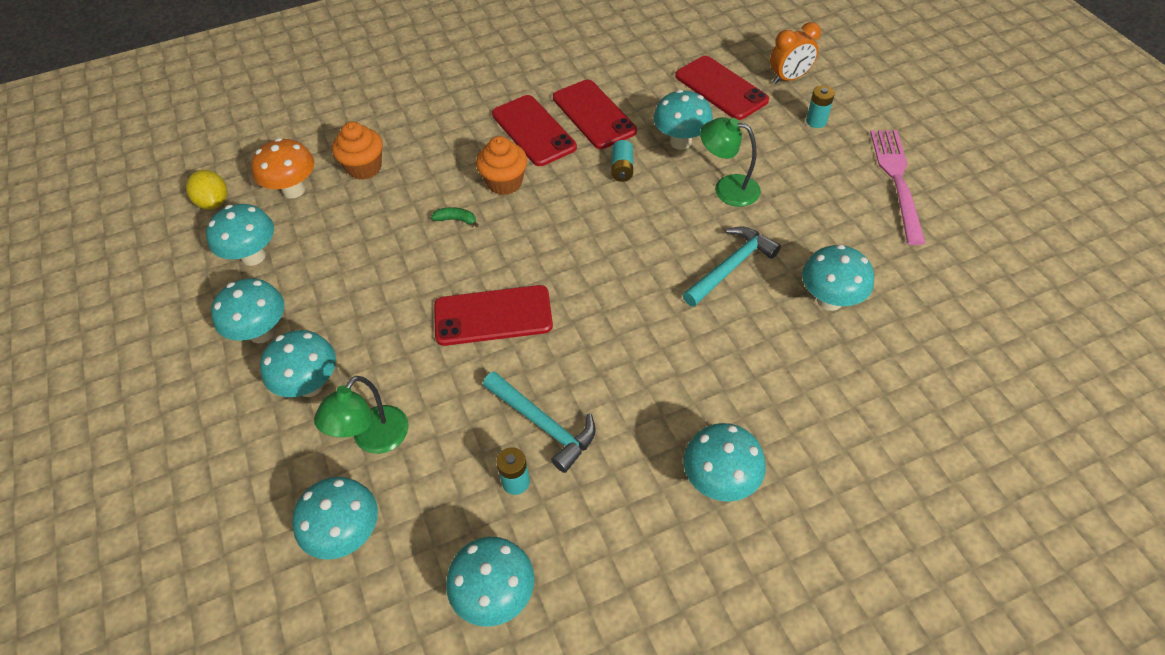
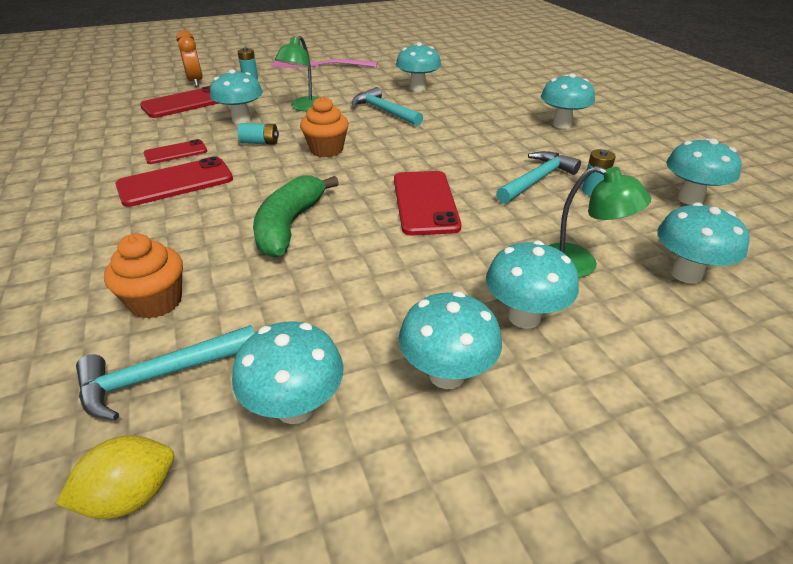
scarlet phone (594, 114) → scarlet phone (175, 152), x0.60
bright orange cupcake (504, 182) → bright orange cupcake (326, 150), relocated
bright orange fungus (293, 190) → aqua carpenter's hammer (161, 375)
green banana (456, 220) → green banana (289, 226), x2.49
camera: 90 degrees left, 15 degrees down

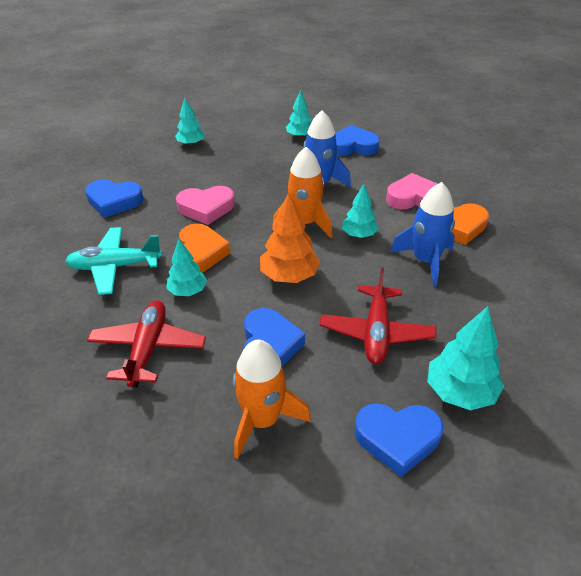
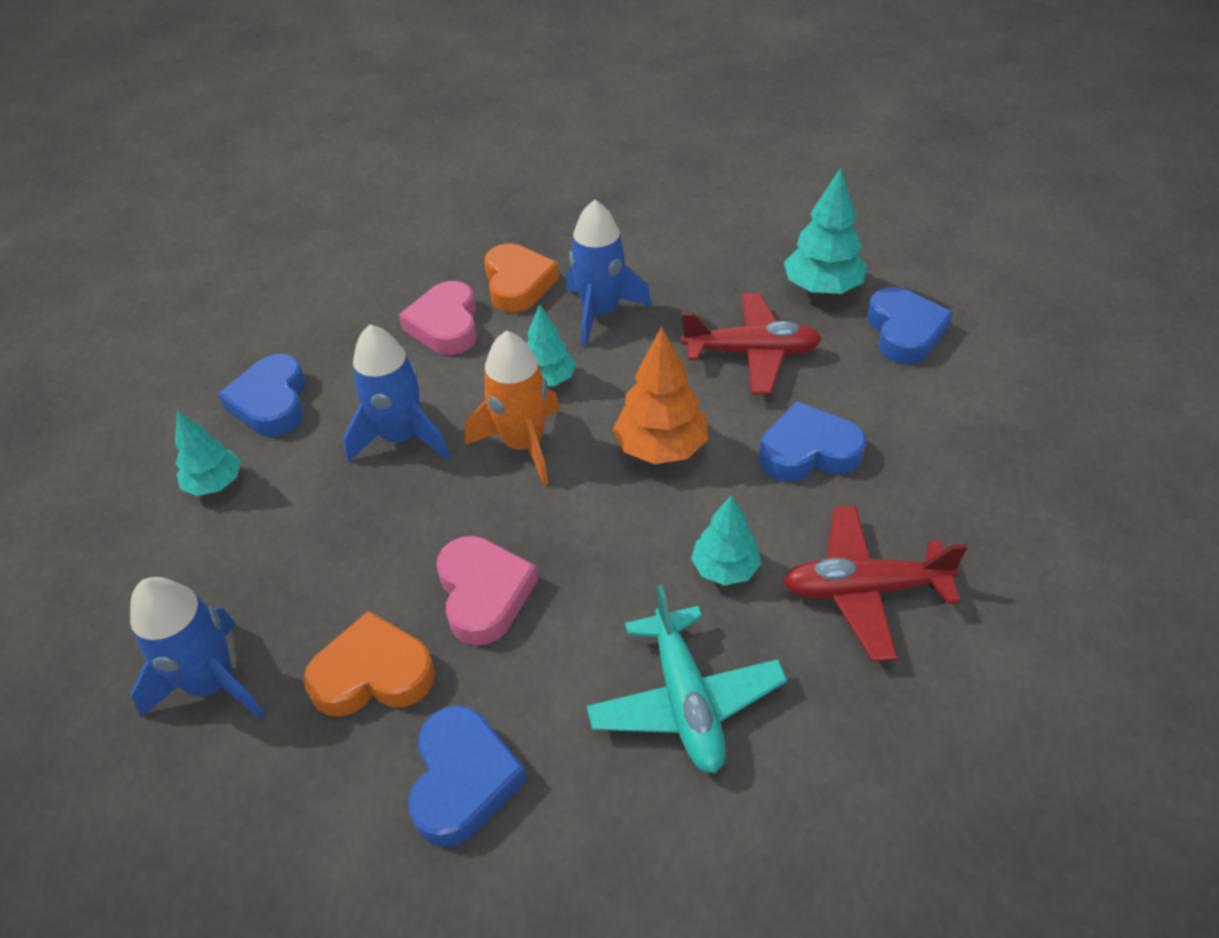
aqua tree (191, 144) → cobalt rocket (212, 683)
bright orange heart (200, 253) → bright orange heart (373, 674), relocated
bright orange rocket (262, 420) → -
camera: 95 degrees left, 5 degrees up

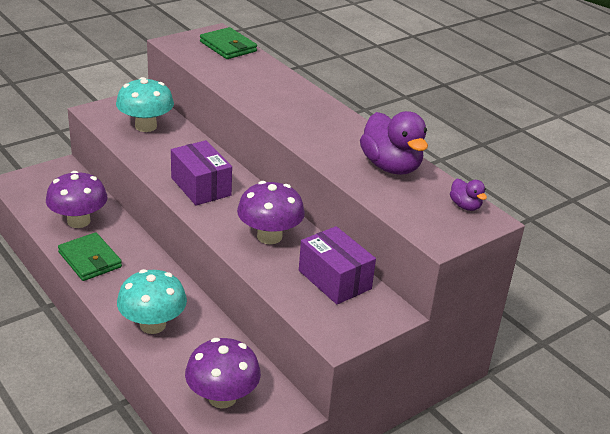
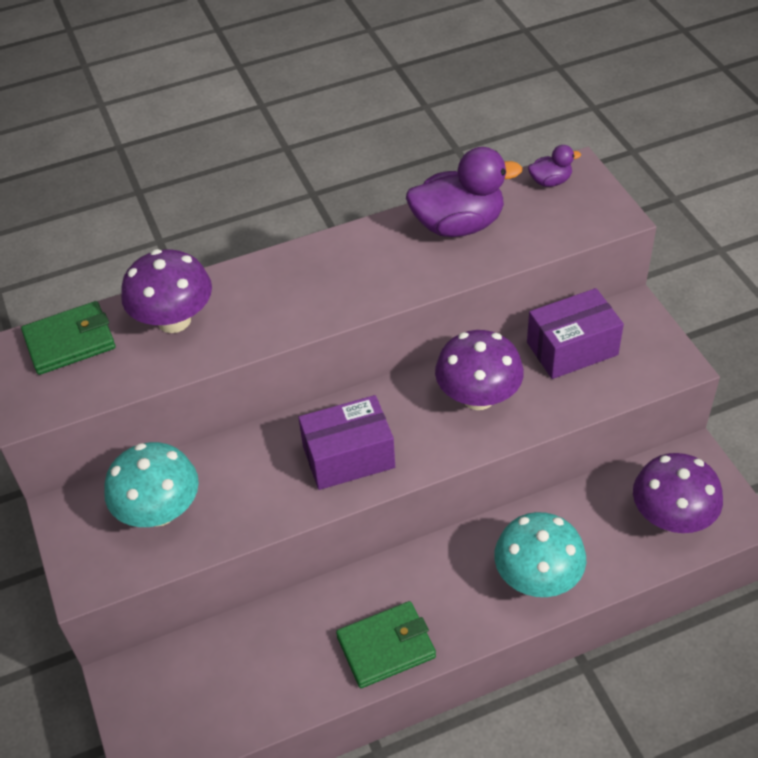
purple fungus (78, 221) → purple fungus (174, 320), relocated
camera: 70 degrees left, 15 degrees up

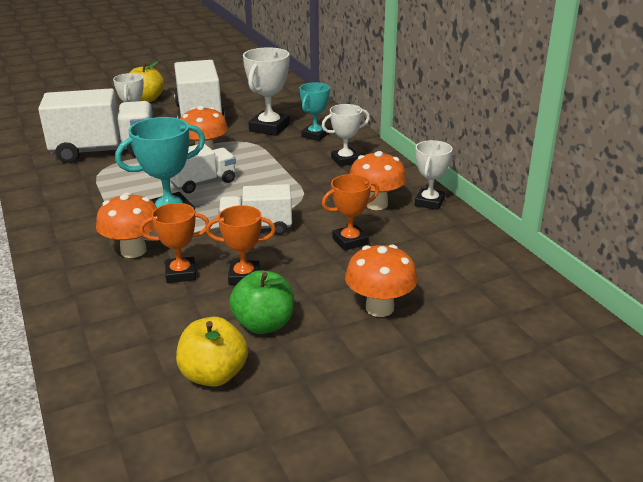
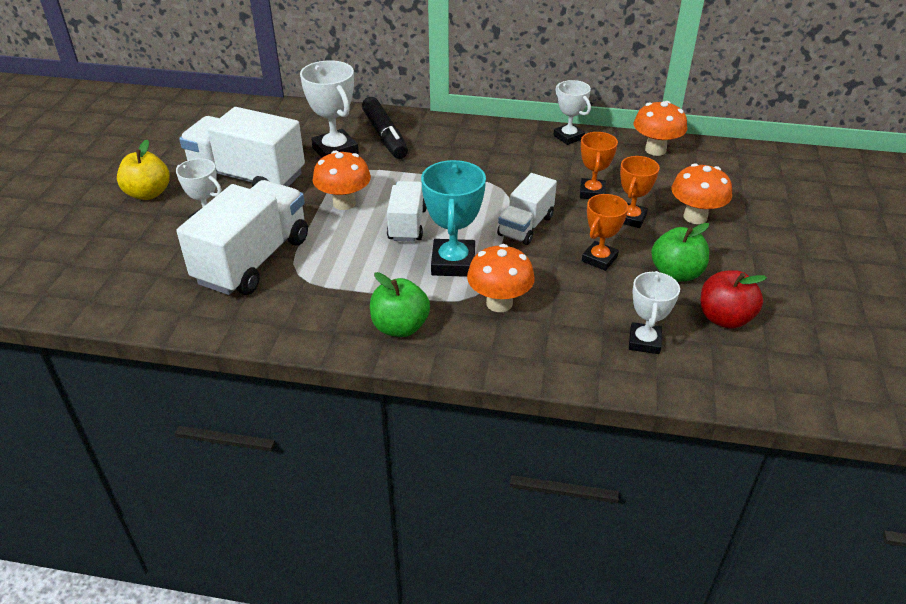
aqua trophy (315, 135) → black felt pen (385, 136)
snow-white trophy (345, 160) → snow-white trophy (644, 341), relocated
bright orange fungus (376, 204) → bright orange fungus (655, 150), relocated
bright orange trophy (181, 273) → bright orange trophy (630, 218), relocated
bright yellow apple (214, 375) → scarlet apple (724, 318)
- → green apple (400, 327)
camera: 55 degrees left, 10 degrees up

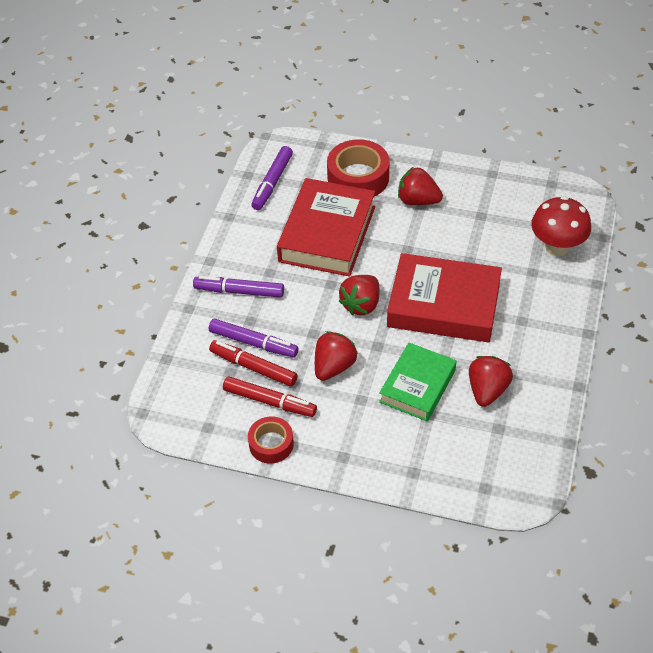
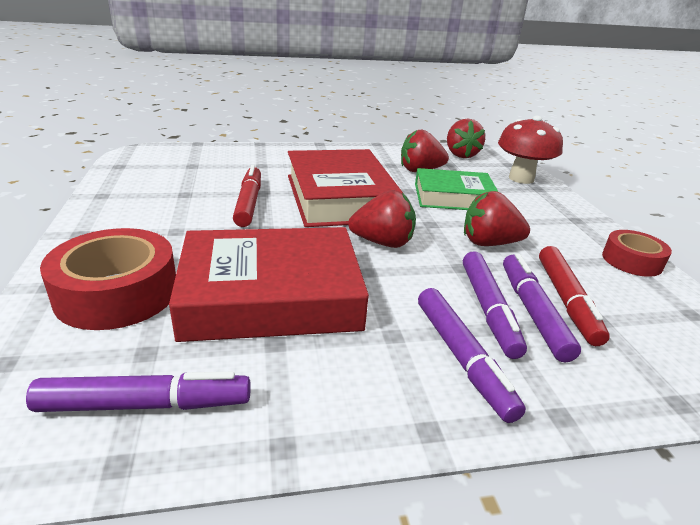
scarlet strawberry (418, 200) → scarlet strawberry (461, 155), relocated
scarlet fungus (557, 247) → scarlet fungus (521, 178), relocated
scarlet felt pen (270, 401) → scarlet felt pen (249, 203), relocated
- → purple felt pen (488, 309)
camera: 120 degrees left, 20 degrees down

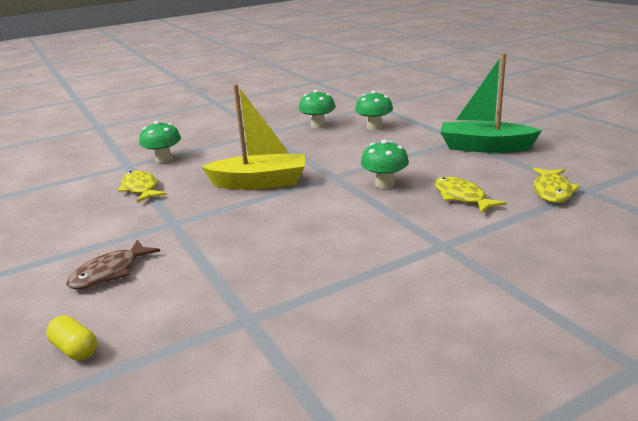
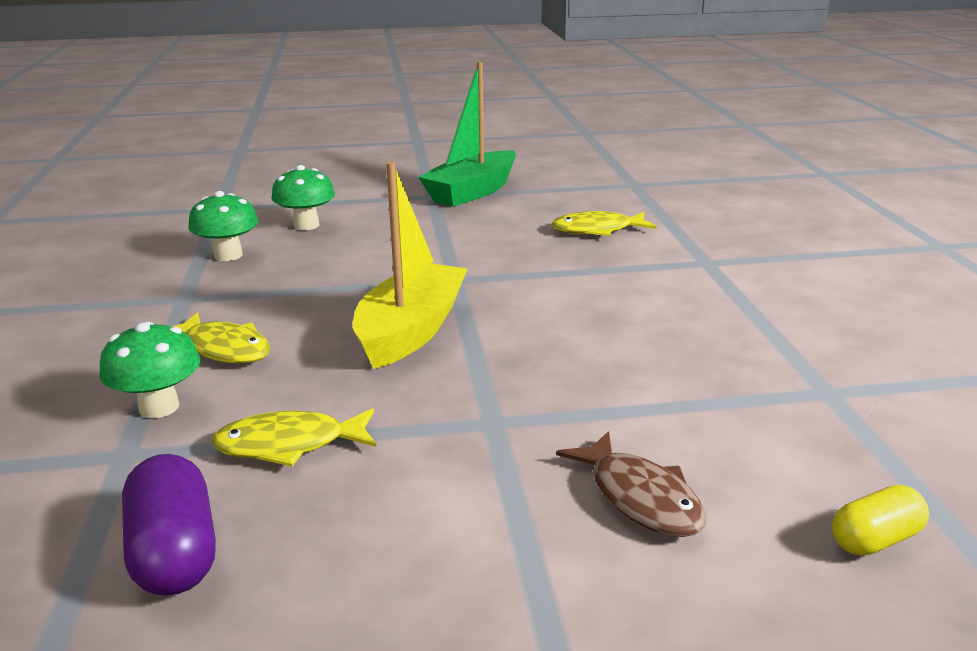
green fungus (384, 184) → -
bright yellow toy fish (552, 191) → bright yellow toy fish (224, 349), relocated
- → purple capsule (175, 553)
camera: 70 degrees left, 0 degrees up

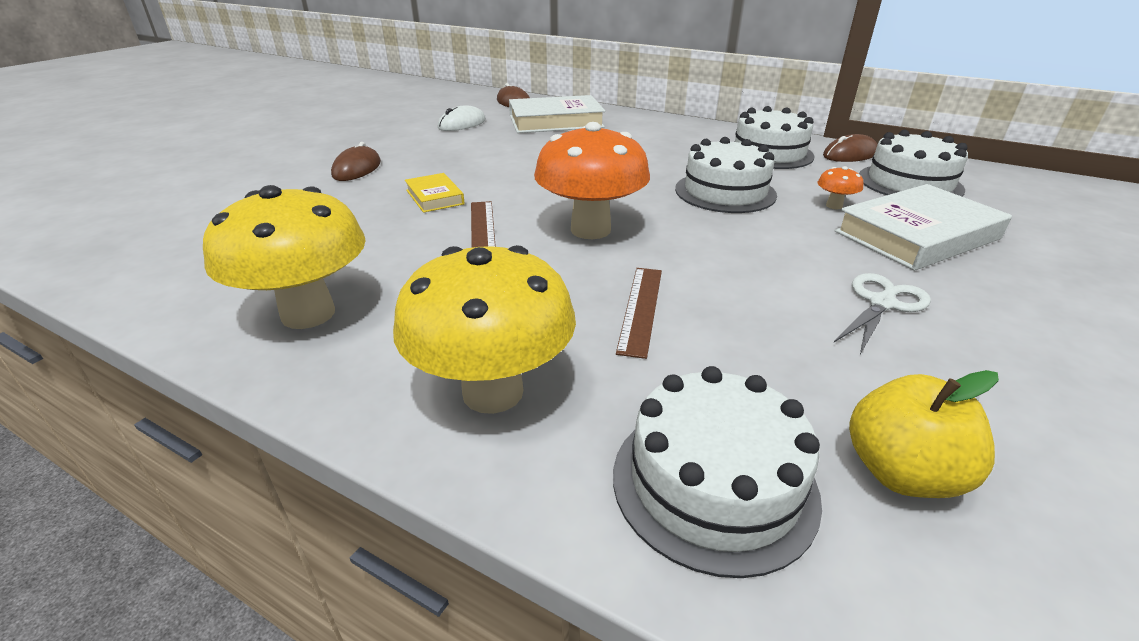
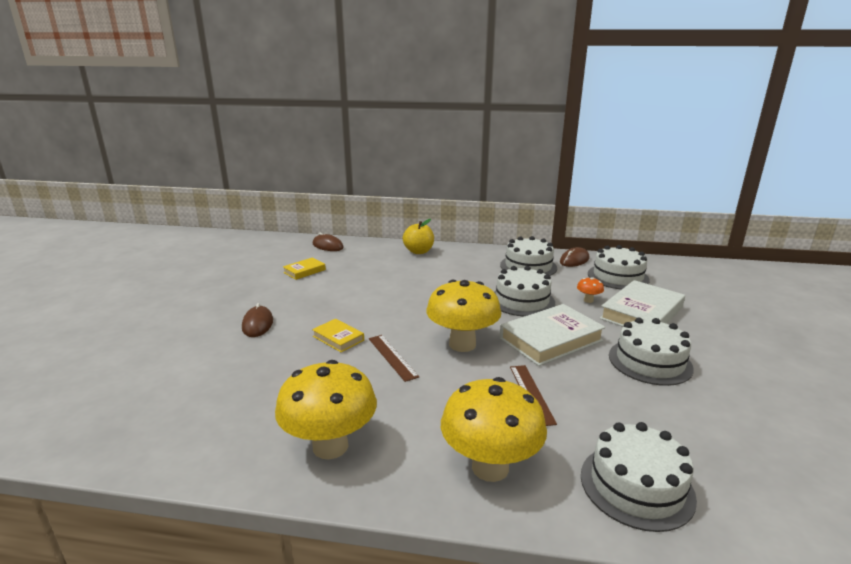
snow-white hardback (555, 121) → snow-white hardback (550, 339), relocated
snow-white mouse (462, 124) → bright yellow hardback (304, 271)
bright orange fungus (590, 230) → bright yellow fungus (462, 344)
snow-white scissors (882, 303) → snow-white gateau (650, 361)
bright yellow apple (901, 473) → bright yellow apple (418, 251), relocated
camera: 20 degrees left, 10 degrees down

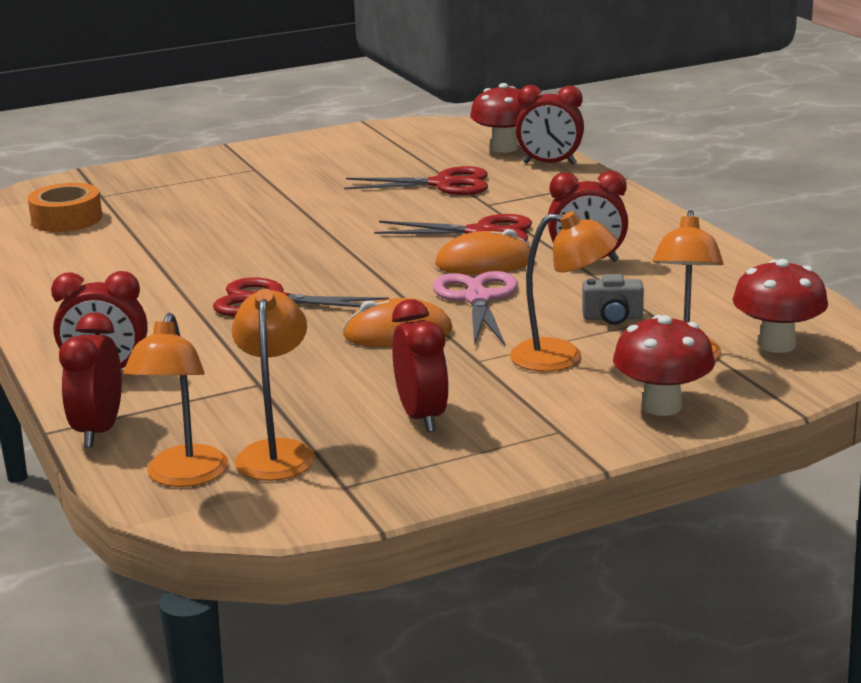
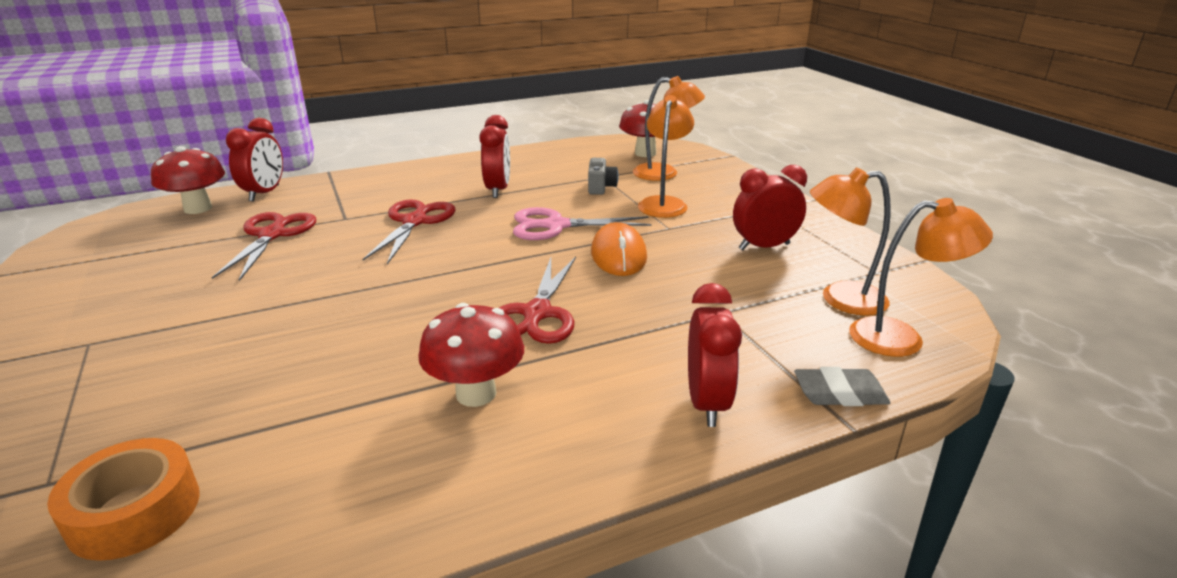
bright orange mouse (484, 263) → -
scarlet clock (98, 431) → grey gum eraser (840, 393)
scarlet fungus (662, 406) → scarlet fungus (476, 393), relocated
camera: 90 degrees left, 5 degrees up

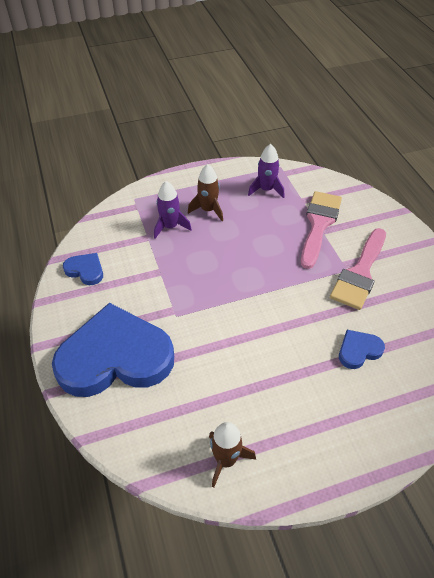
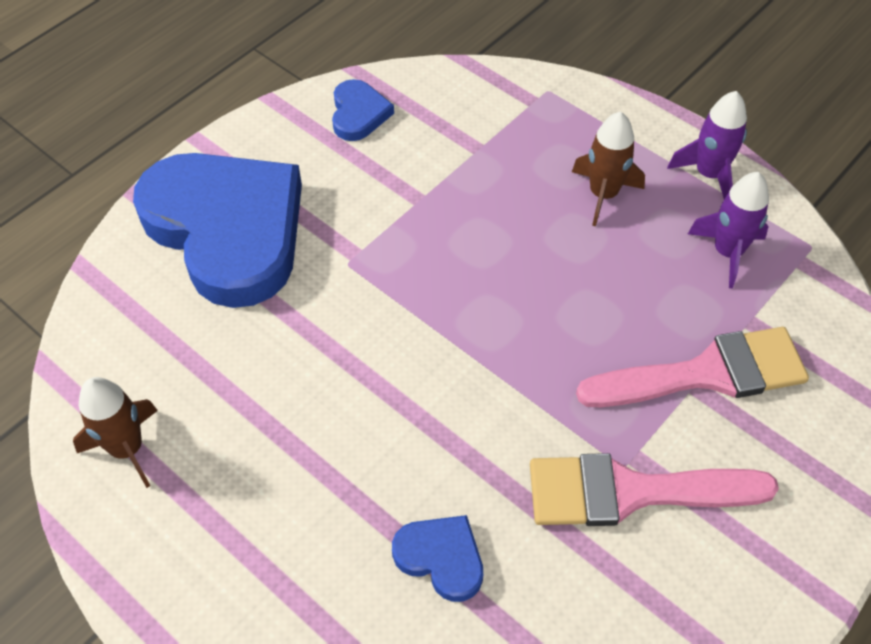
purple rocket (170, 226) → purple rocket (709, 174), relocated
camera: 60 degrees right, 5 degrees up

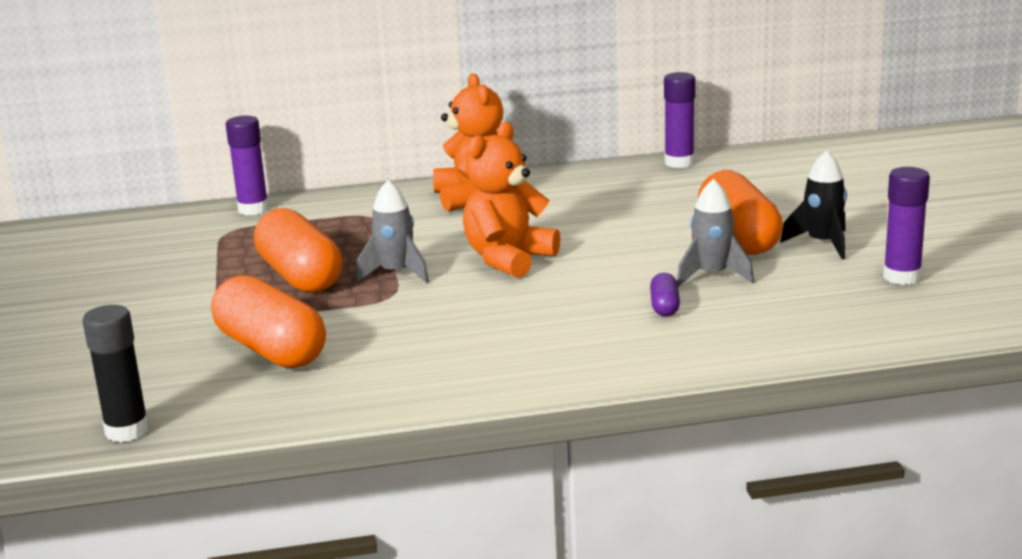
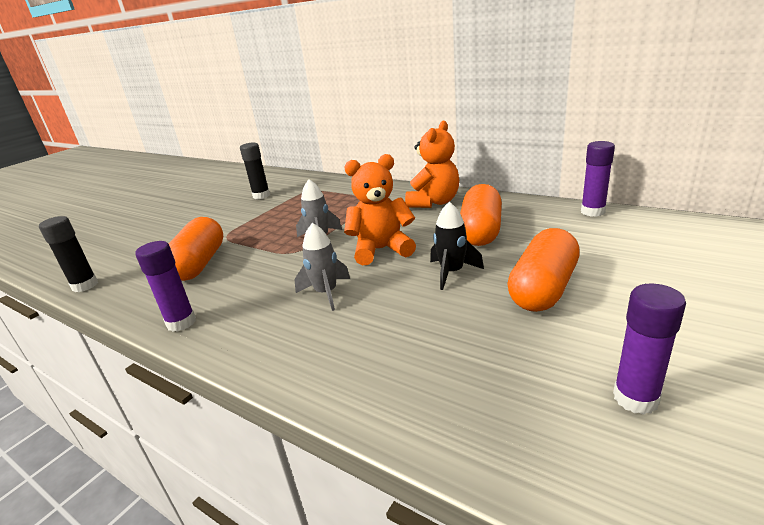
purple stick of glue (253, 209) → purple stick of glue (181, 323), relocated
black rocket (822, 244) → black rocket (451, 272), relocated
grey rocket (712, 275) → grey rocket (326, 293), relocated
bright orange capsule (300, 276) → bright orange capsule (480, 231), relocated
purple capsule (665, 306) → -
- → black stick of glue (261, 196)
camera: 45 degrees right, 5 degrees up

